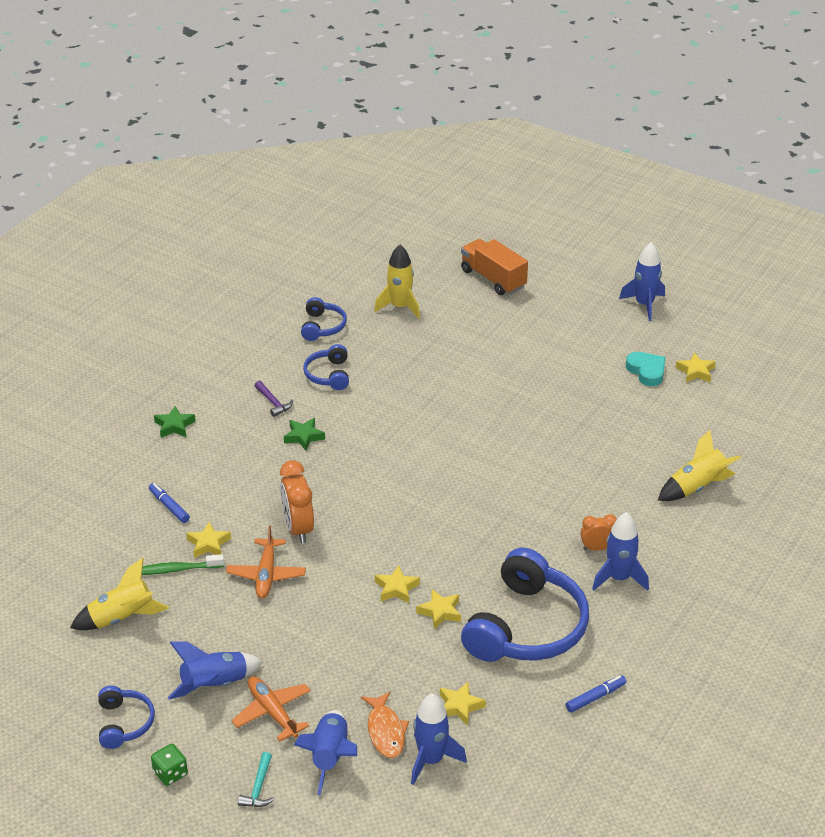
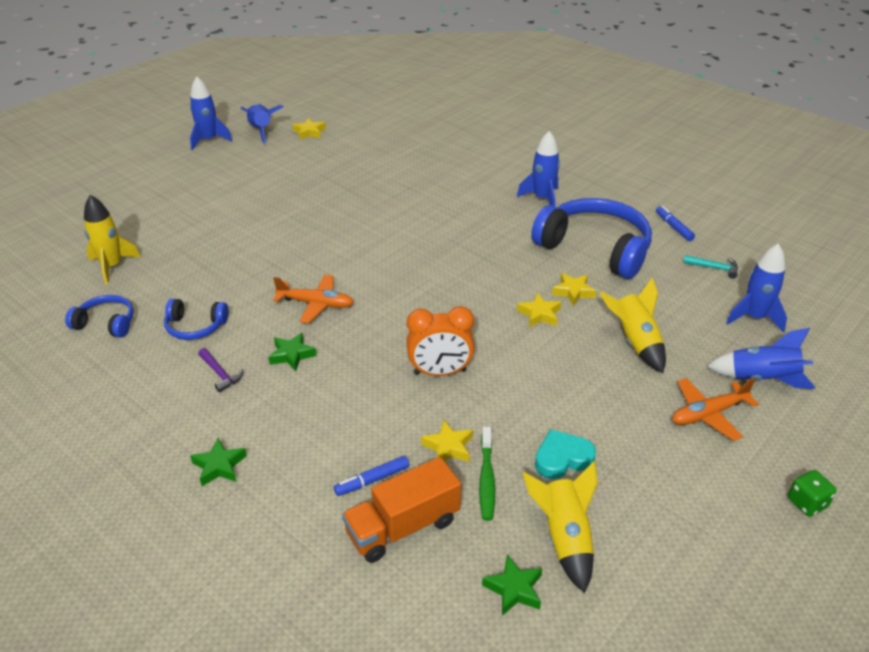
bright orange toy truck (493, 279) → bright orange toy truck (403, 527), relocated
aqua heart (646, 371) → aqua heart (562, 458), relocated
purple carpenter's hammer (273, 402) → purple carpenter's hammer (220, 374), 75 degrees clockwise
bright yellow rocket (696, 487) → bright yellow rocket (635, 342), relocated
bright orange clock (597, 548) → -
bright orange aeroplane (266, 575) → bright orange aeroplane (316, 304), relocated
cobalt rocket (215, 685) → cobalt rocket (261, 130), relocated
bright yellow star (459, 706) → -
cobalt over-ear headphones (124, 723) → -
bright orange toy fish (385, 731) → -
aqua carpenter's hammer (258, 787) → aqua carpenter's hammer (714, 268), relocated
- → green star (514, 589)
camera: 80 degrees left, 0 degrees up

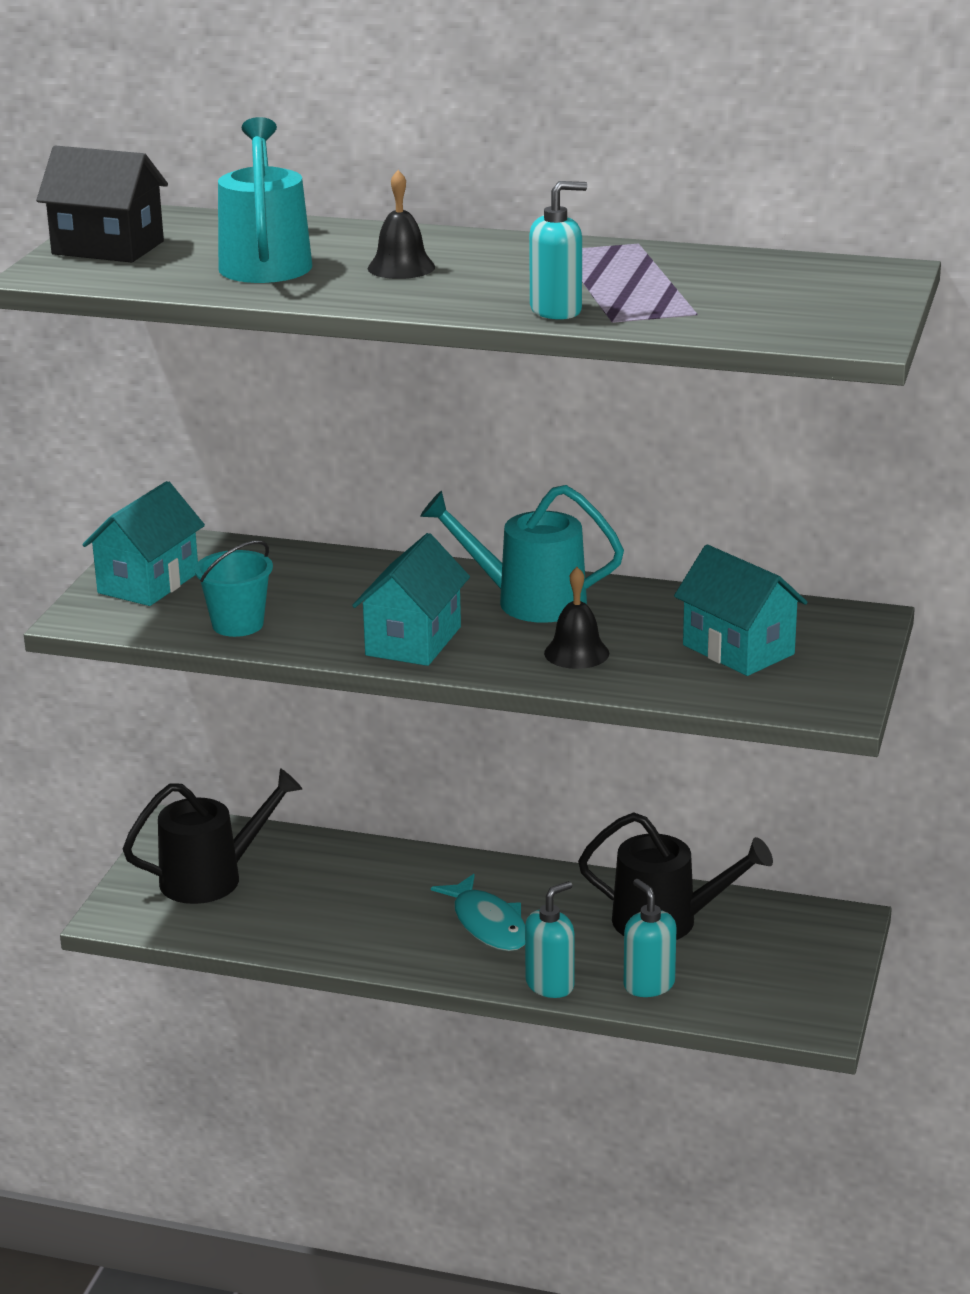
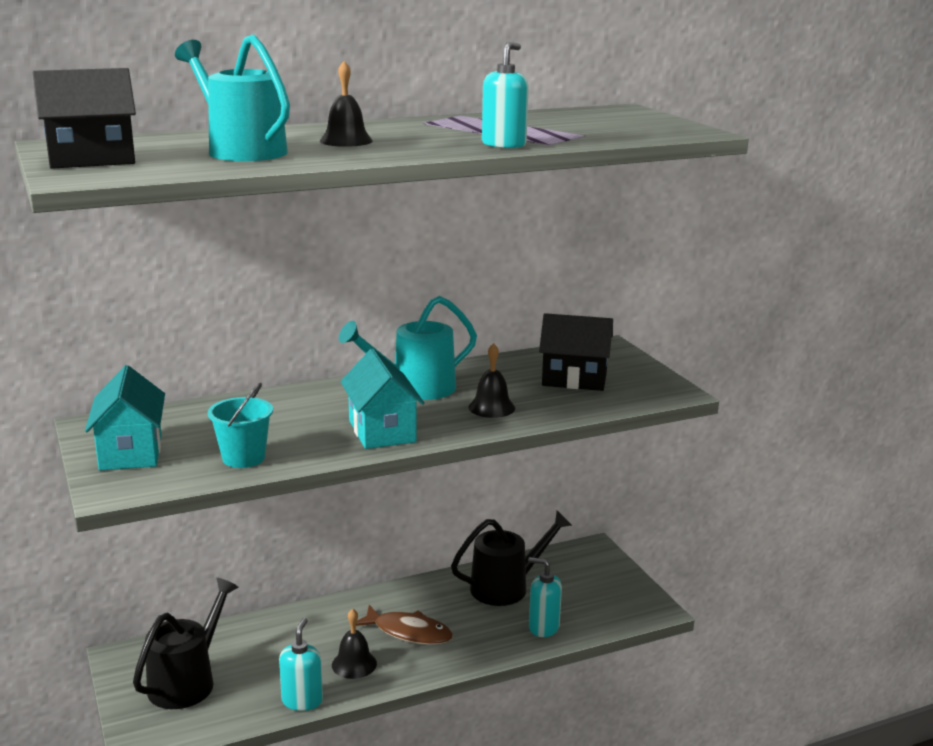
aqua toy house (738, 649) → black toy house (574, 379)
aqua toy fish (488, 924) → russet toy fish (408, 632)
aqua soap dispenser (550, 985) → aqua soap dispenser (302, 701), relocated
- → black school bell (354, 664)
camera: 40 degrees left, 5 degrees down

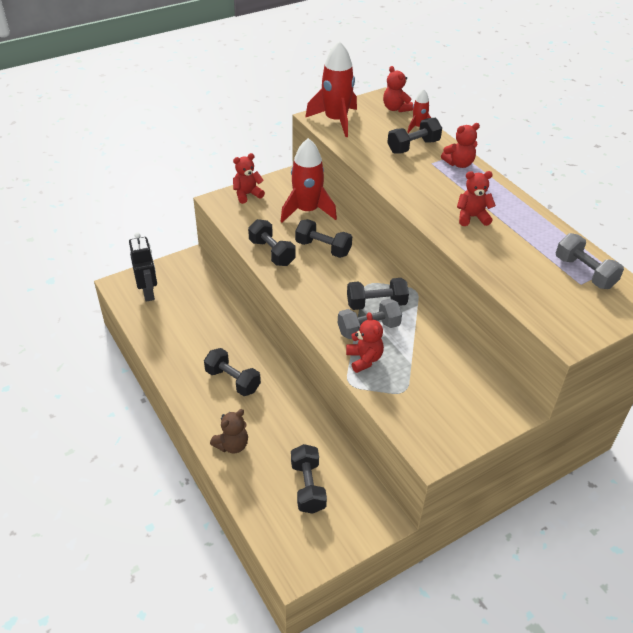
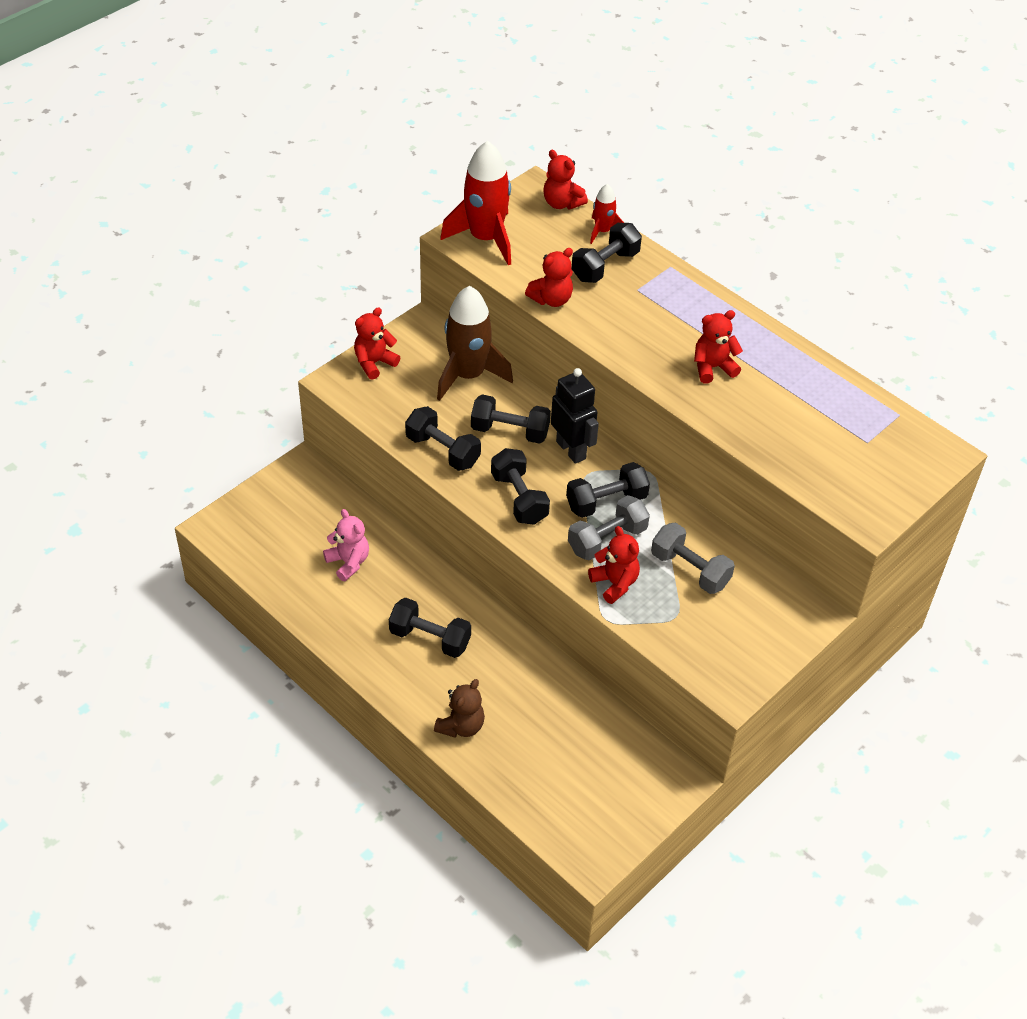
scarlet teddy (459, 164) → scarlet teddy (551, 299), relocated
scarlet rocket (307, 211) → russet rocket (468, 375)
black robot (148, 293) → black robot (571, 450), relocated
grey hand weight (584, 272) → grey hand weight (690, 570), relocated
black hand weight (308, 487) → black hand weight (519, 498), relocated
- → rosy teddy (348, 562)
camera: 15 degrees left, 5 degrees up

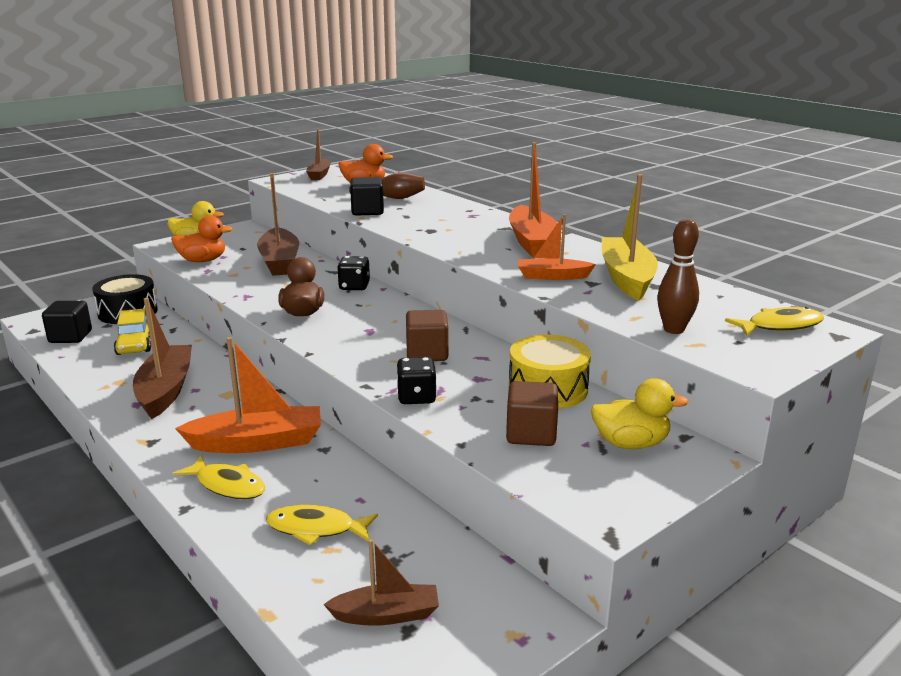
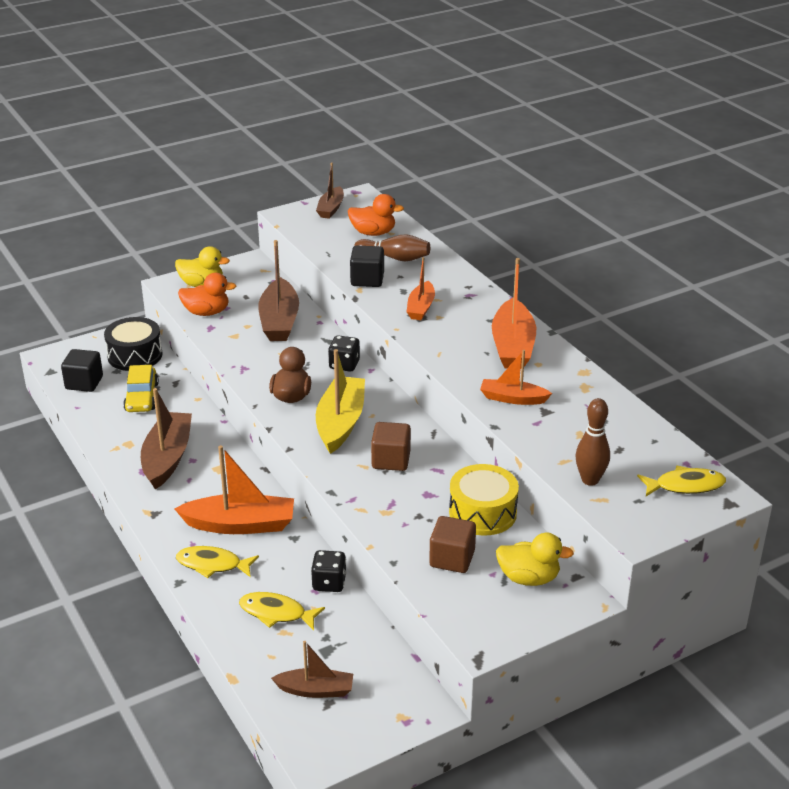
bright yellow boat (626, 278) → bright yellow boat (340, 423), relocated
black game die (416, 397) → black game die (329, 583), relocated
bright yellow toy fish (227, 485) → bright yellow toy fish (212, 564), 150 degrees clockwise
- → bright orange boat (421, 307)
camera: 10 degrees right, 10 degrees up

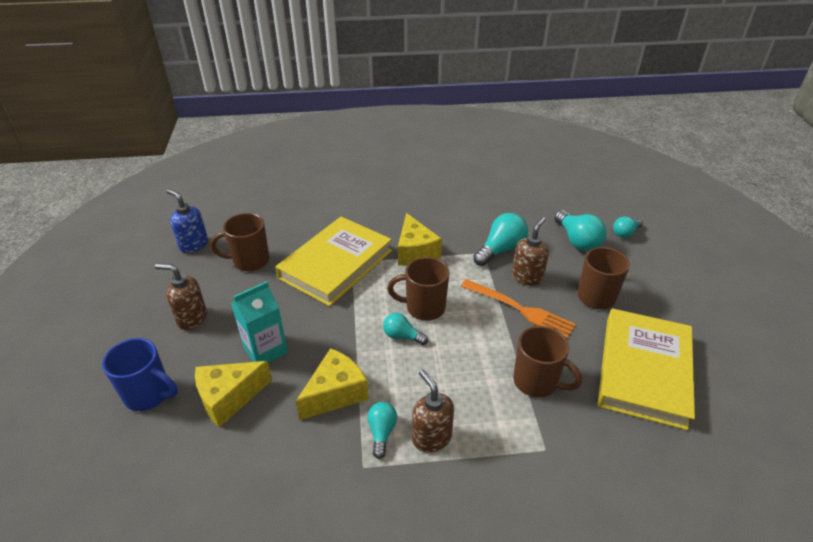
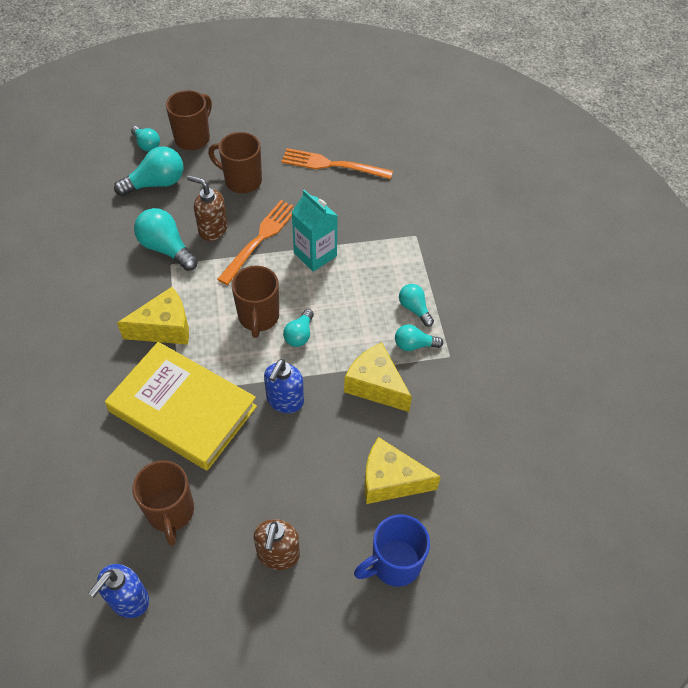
aqua milk carton (265, 350) → aqua milk carton (315, 254), relocated
bright yellow hardback (643, 370) → bright orange fork (332, 165)
russet mug (537, 382) → russet mug (193, 138), relocated
cobalt mug (149, 394) → cobalt mug (394, 564), 135 degrees counterclockwise
bright yellow piece of cheese (229, 398) → bright yellow piece of cheese (390, 480), 135 degrees clockwise
russet soap dispenser (431, 437) → aqua light bulb (414, 309)
- → cobalt soap dispenser (285, 401)
camera: 95 degrees left, 15 degrees up

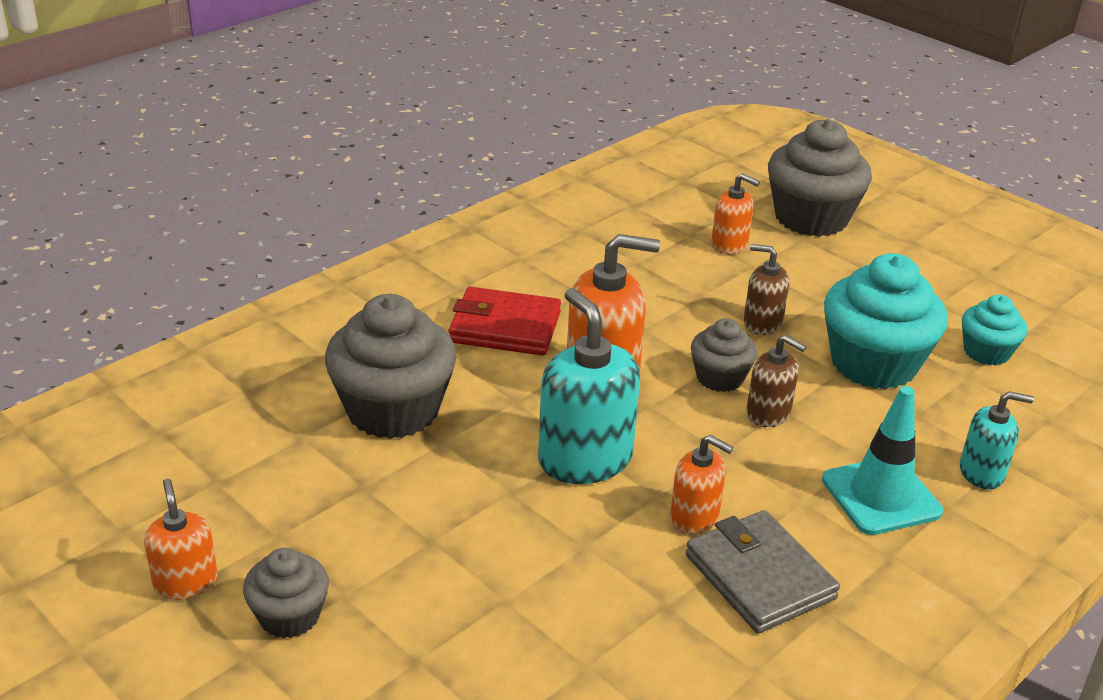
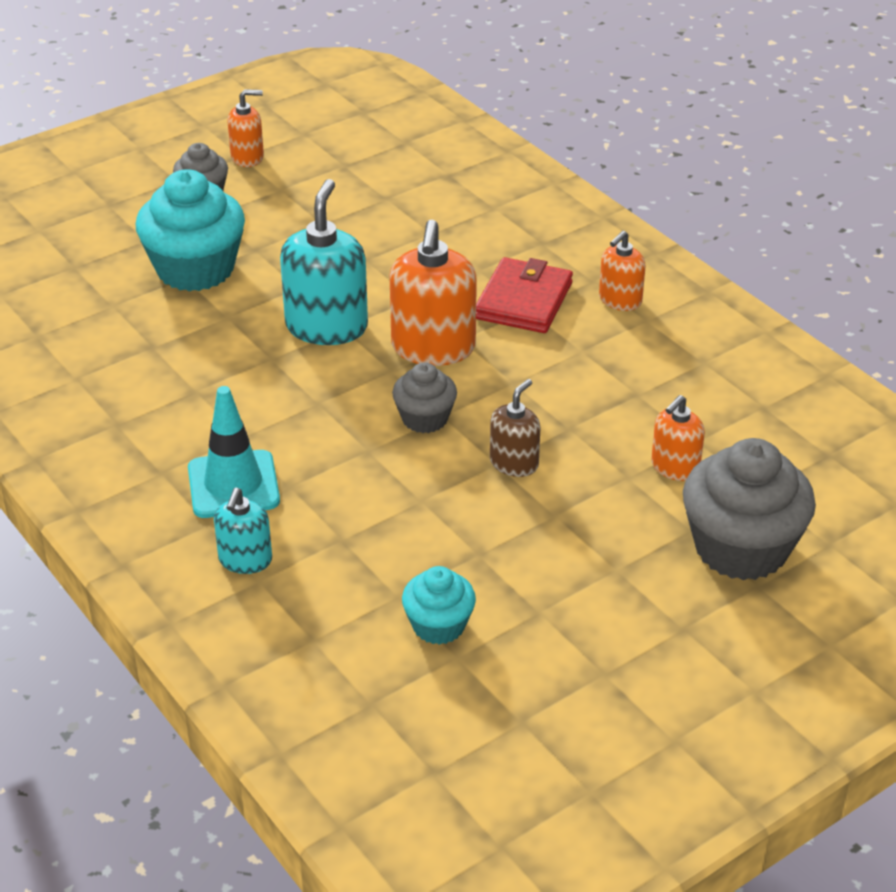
aqua cupcake (873, 363) → aqua cupcake (195, 269), relocated
aqua soap dispenser (585, 459) → aqua soap dispenser (326, 327), 60 degrees counterclockwise
grey cupcake (393, 410) → -
russet soap dispenser (768, 413) → -
bright orange soap dispenser (694, 517) → bright orange soap dispenser (620, 300), relocated
grey wallet (759, 577) → -
camera: 100 degrees right, 5 degrees up

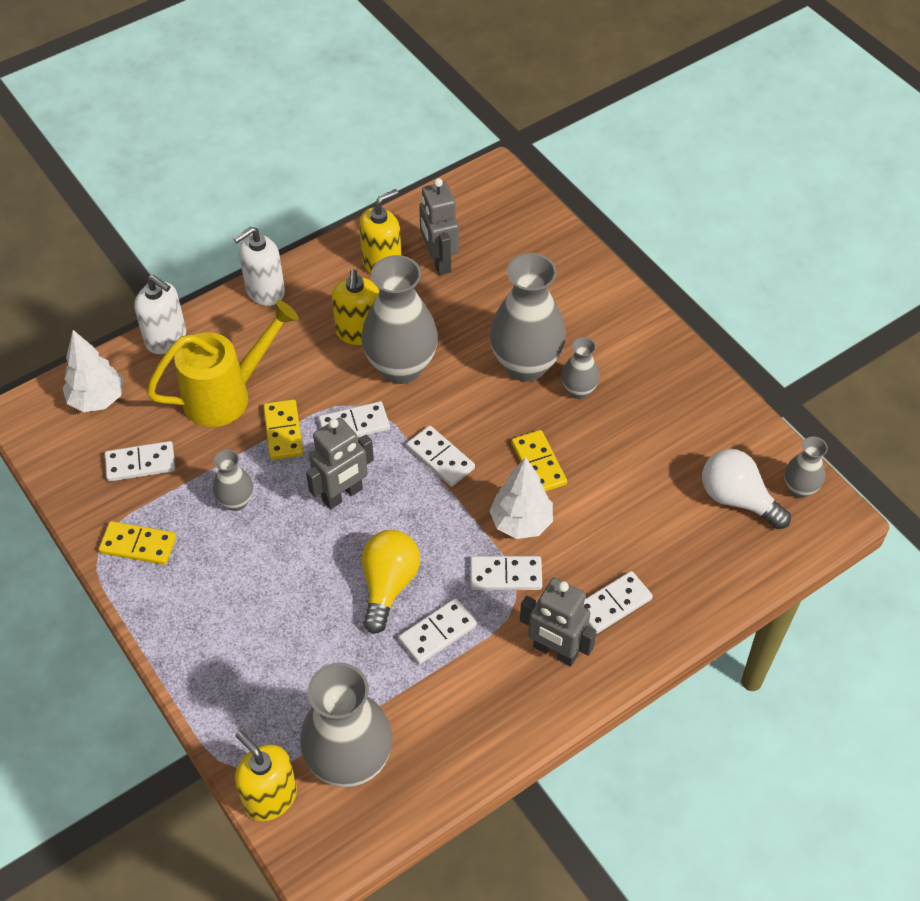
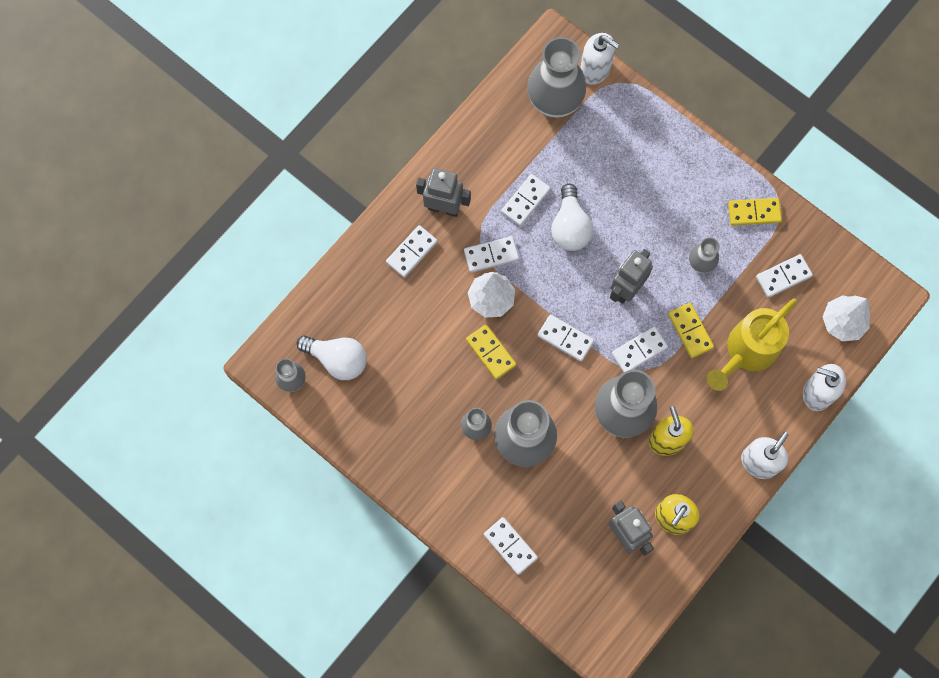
bright yellow light bulb (388, 585) → snow-white light bulb (570, 227)
bright yellow soap dispenser (270, 797) → snow-white soap dispenser (595, 70)
- → snow-white domino tile (510, 546)
camera: 165 degrees right, 20 degrees up

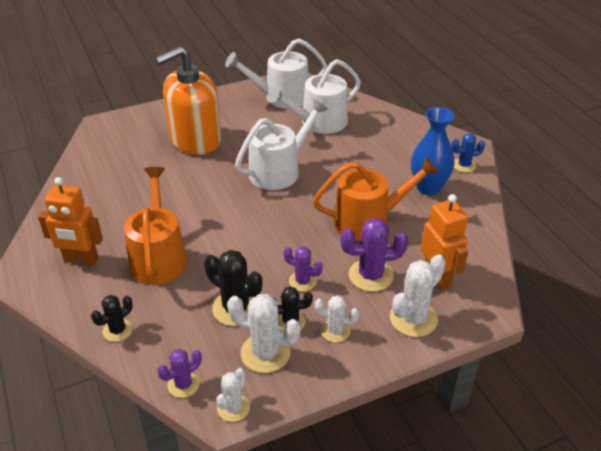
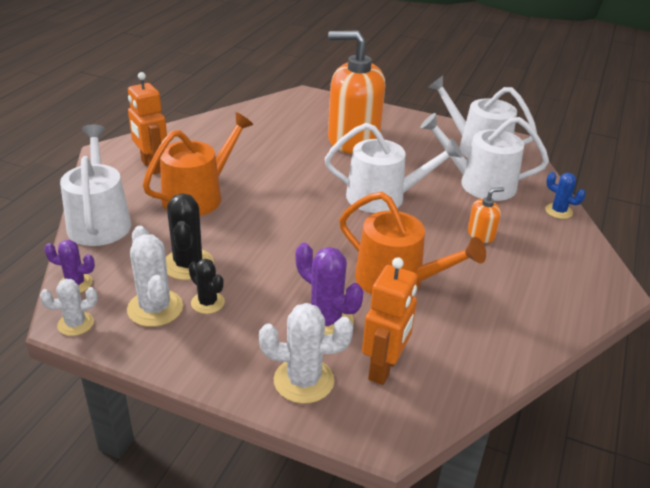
cobalt vase (428, 188) → -
cobalt prickly plant (464, 165) → cobalt prickly plant (558, 211), relocated
purple prickly plant (302, 281) → -
black prickly plant (117, 330) → snow-white sprinkling can (99, 221)
snow-white prickly plant (335, 331) → -
- → bright orange soap dispenser (481, 234)
camera: 45 degrees right, 5 degrees down

